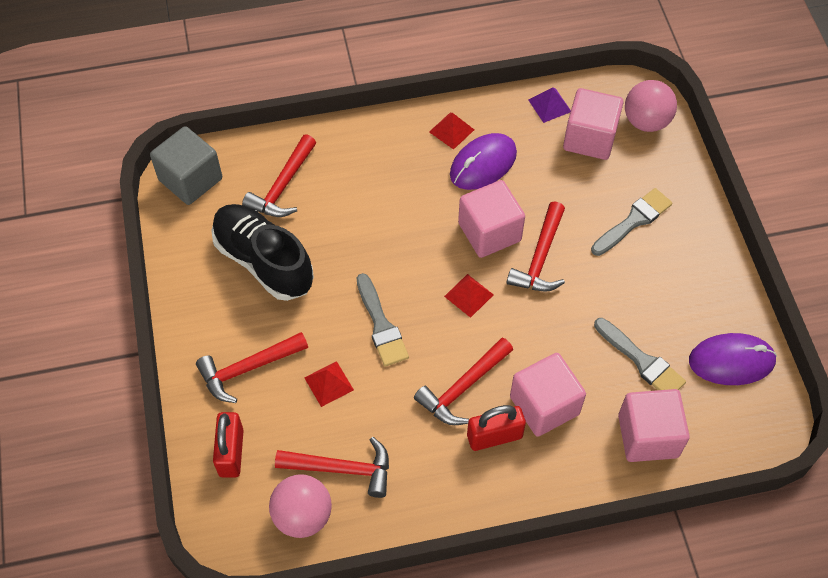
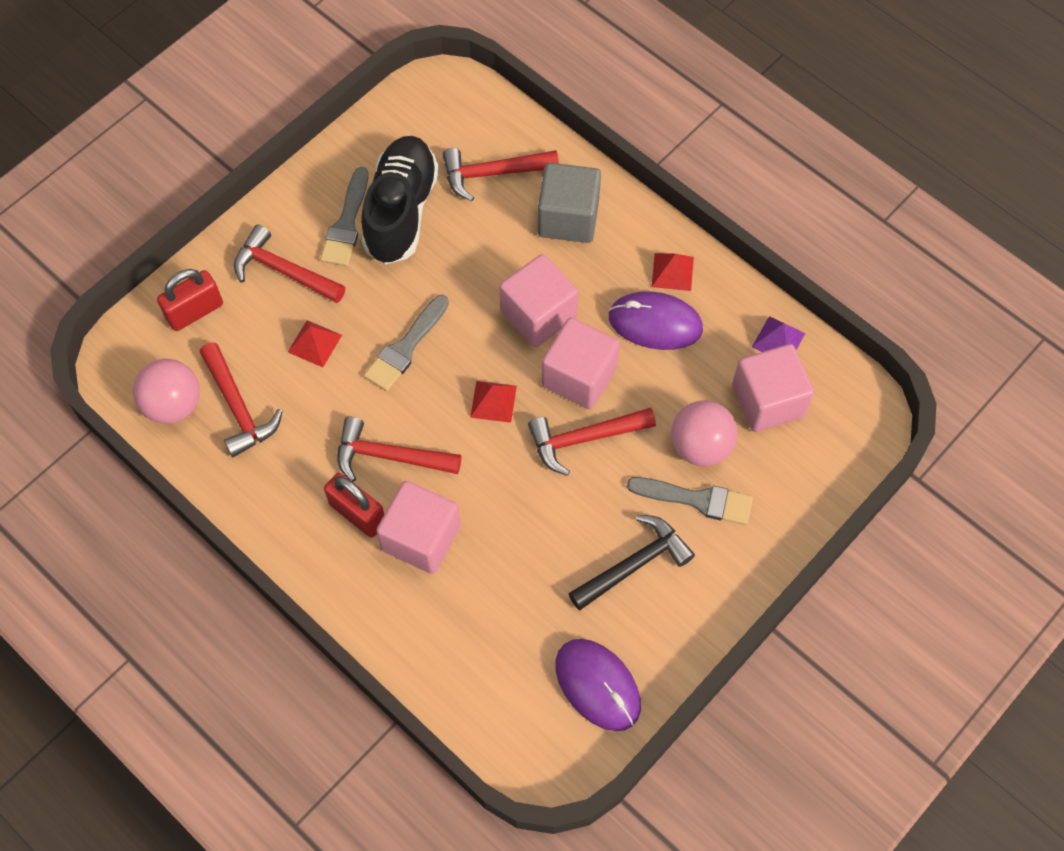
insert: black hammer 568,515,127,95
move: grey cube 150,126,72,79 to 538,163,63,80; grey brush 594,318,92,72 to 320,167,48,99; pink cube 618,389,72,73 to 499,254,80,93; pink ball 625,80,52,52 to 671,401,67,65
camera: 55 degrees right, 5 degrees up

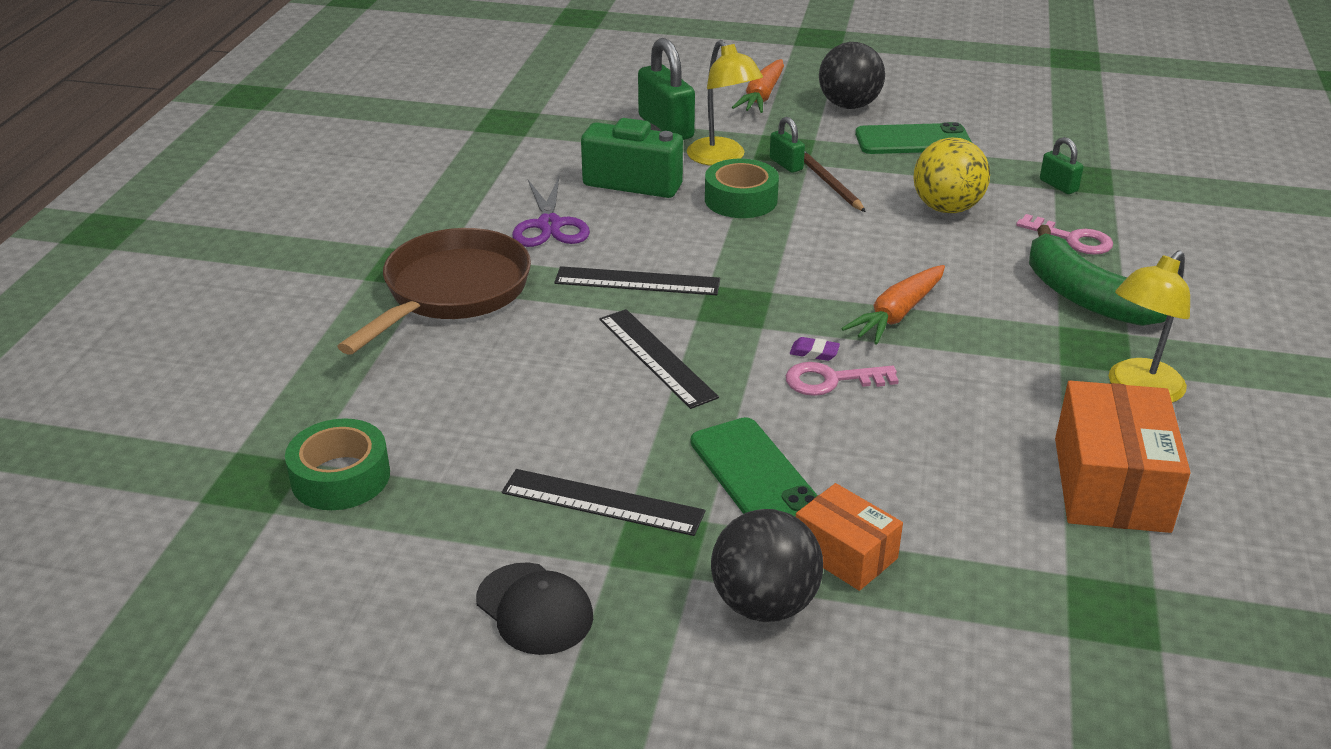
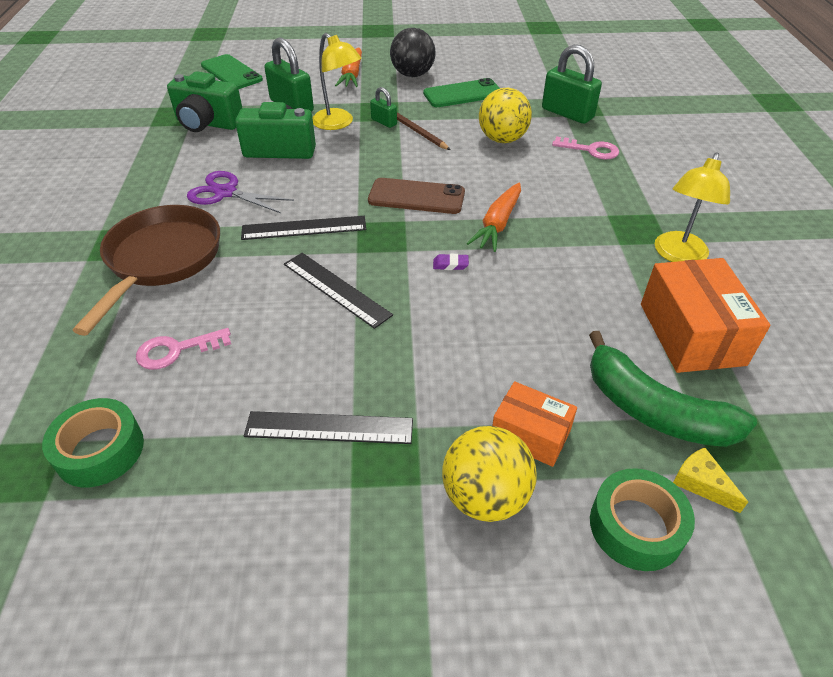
delete: black cap 476,562,117,93
insert: green camera 167,72,76,60; brown phone 368,178,97,36; yellow cheese 673,448,75,65
move: green phone 691,417,127,100 to 201,54,62,35; green tape 705,159,74,59 to 590,468,105,103; pink key 786,362,113,34 to 136,328,95,42; green banana 1029,225,138,101 to 589,331,168,116
recolor: black ball 711,509,112,113 to yellow ball 442,426,95,96
rotate: purple scissors 512,177,78,70 = 187,171,107,42 135 degrees clockwise
resize: green padlock 1040,137,44,57 = 542,45,60,79 x1.91
camera: 15 degrees left, 10 degrees up

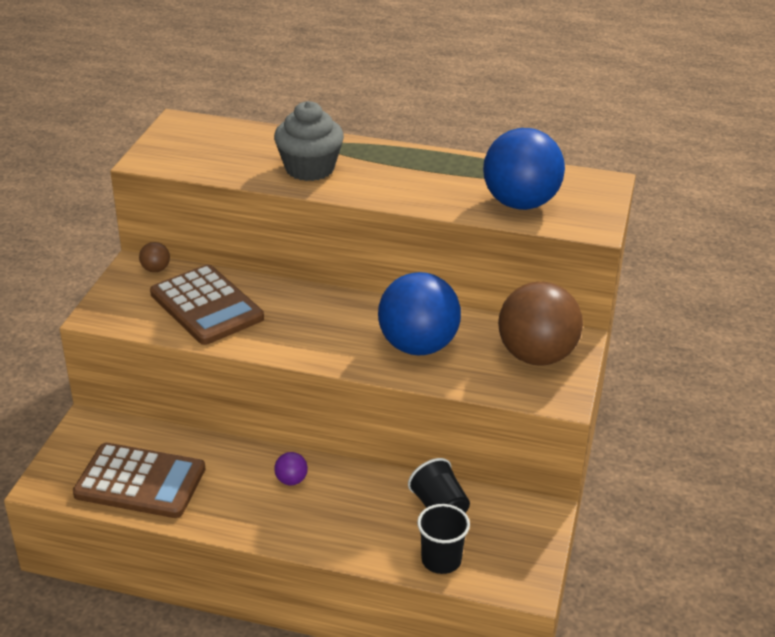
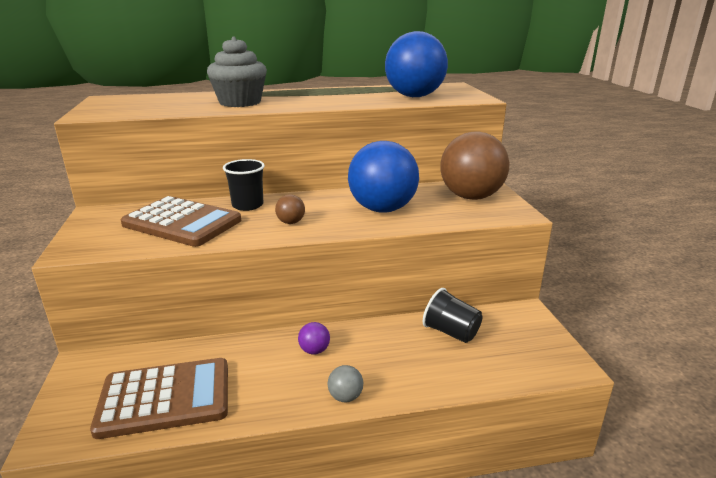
insert: grey ball 327,365,36,37
move: brown ball 139,242,31,30 to 275,194,30,30; black cup 417,504,53,70 to 223,159,42,52
camera: 25 degrees left, 10 degrees down

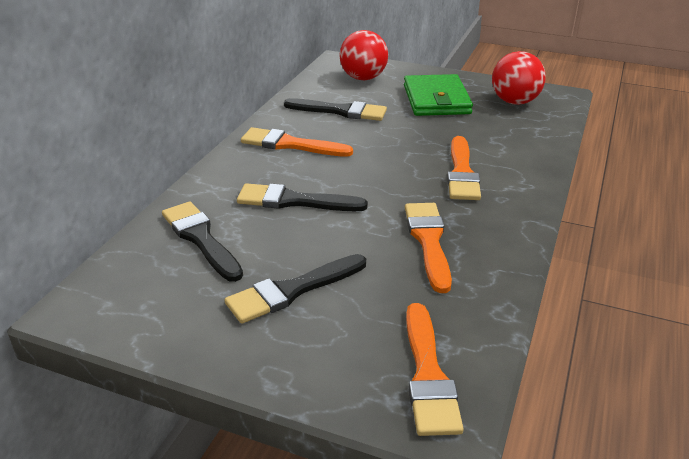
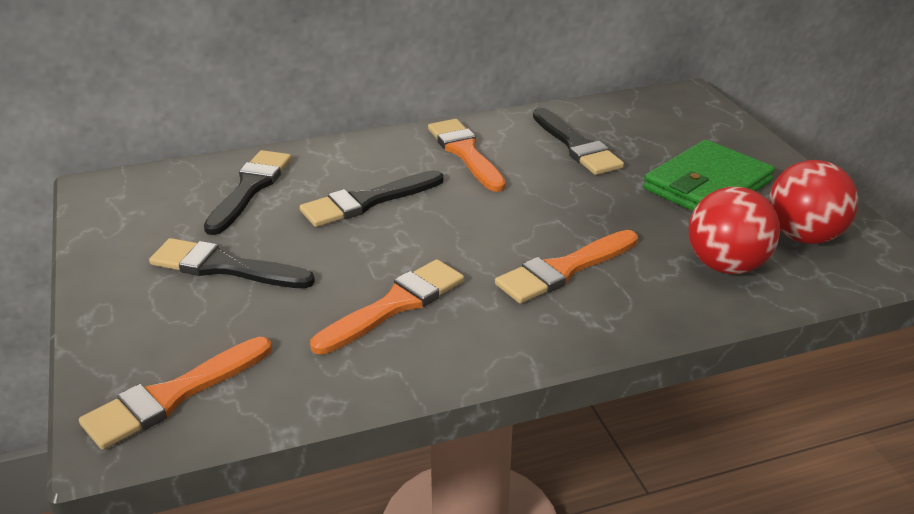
move: red ball 339,30,49,50 to 689,187,91,87
rotate: black brush 237,183,131,28 = 300,170,144,57 90 degrees counterclockwise
camera: 50 degrees right, 0 degrees up

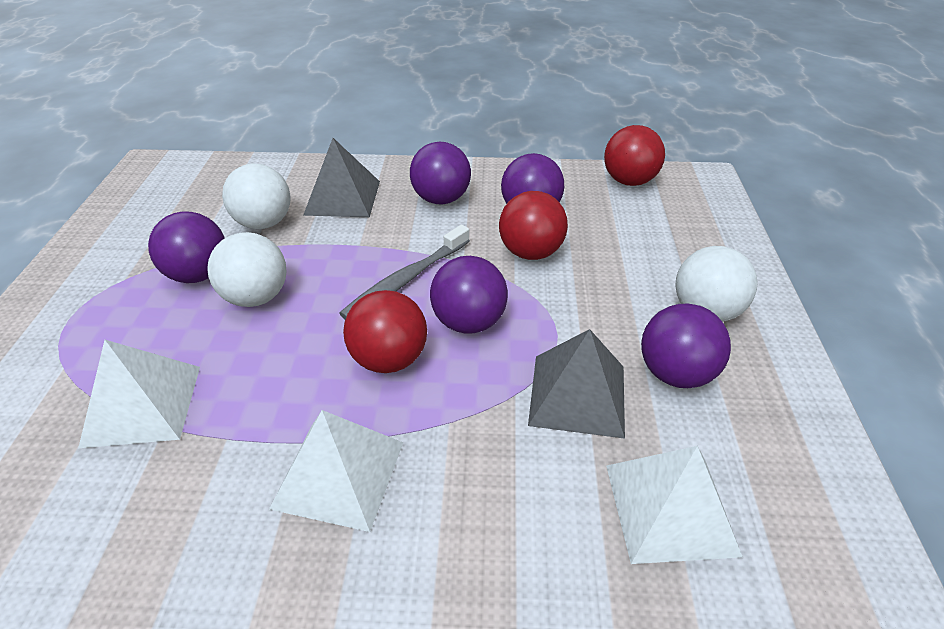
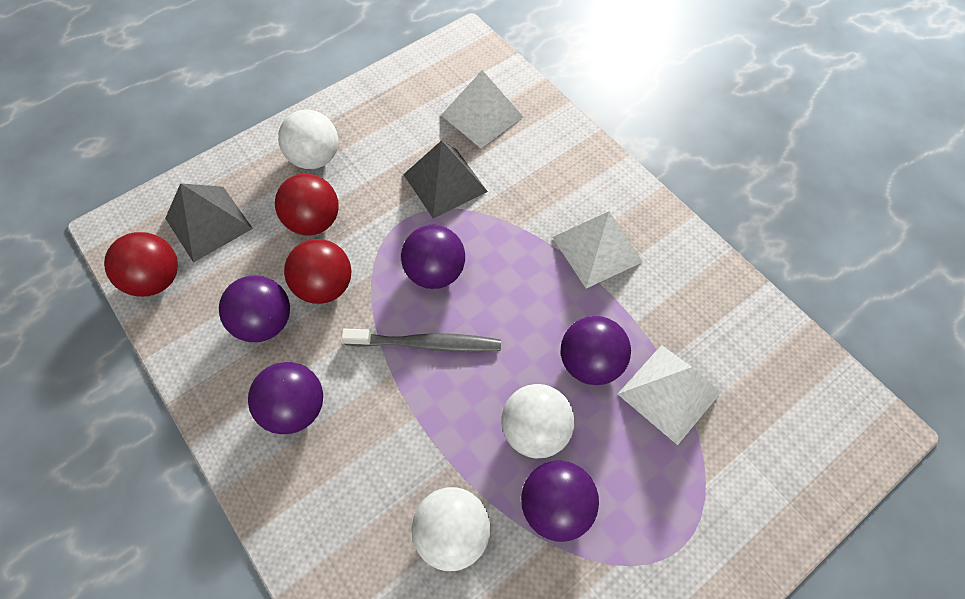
move: grey pyramid 303,138,77,79 to 165,183,88,80; red ball 343,290,84,83 to 275,174,64,62; purple ball 641,304,90,84 to 561,316,70,69
camera: 130 degrees left, 20 degrees up

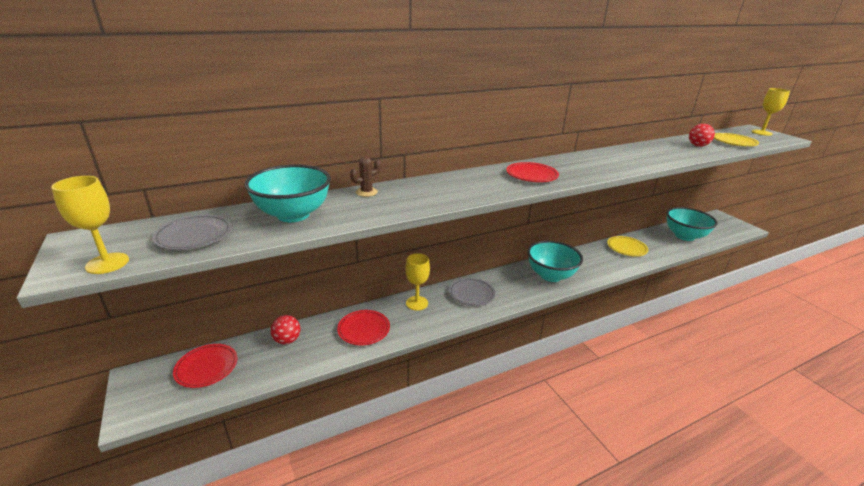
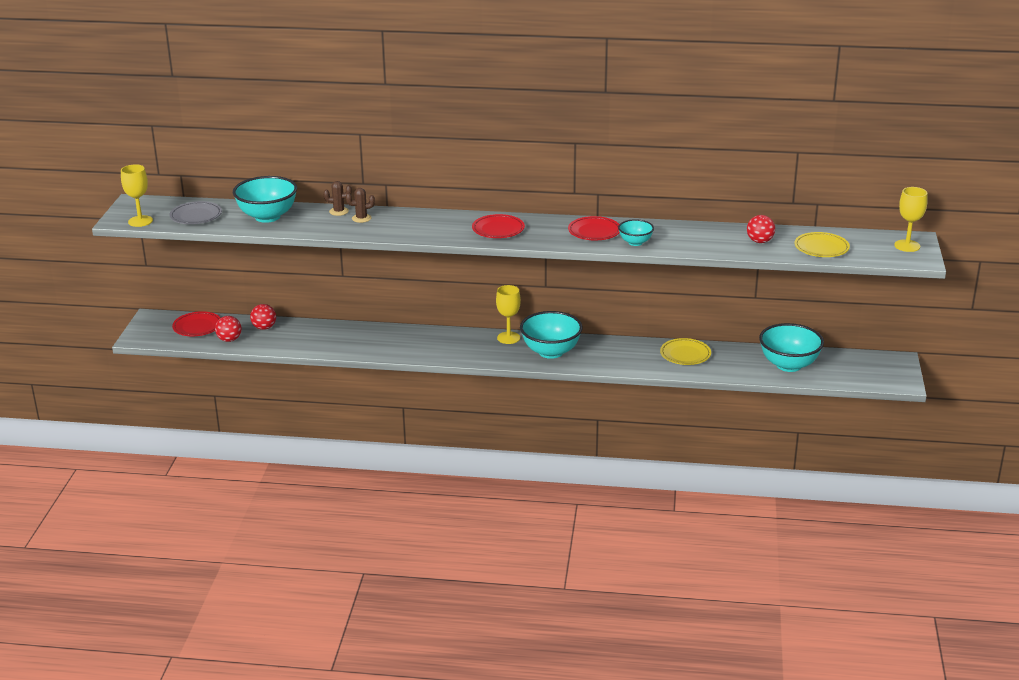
delete: grey plate 449,278,46,28
insert: red ball 215,316,27,26; brown cactus 346,188,29,35; turquoise bowl 618,219,36,27
move: red plate 337,310,53,35 to 568,216,52,24; yellow goblet 405,253,25,58 to 496,285,25,59
camera: 35 degrees right, 0 degrees up

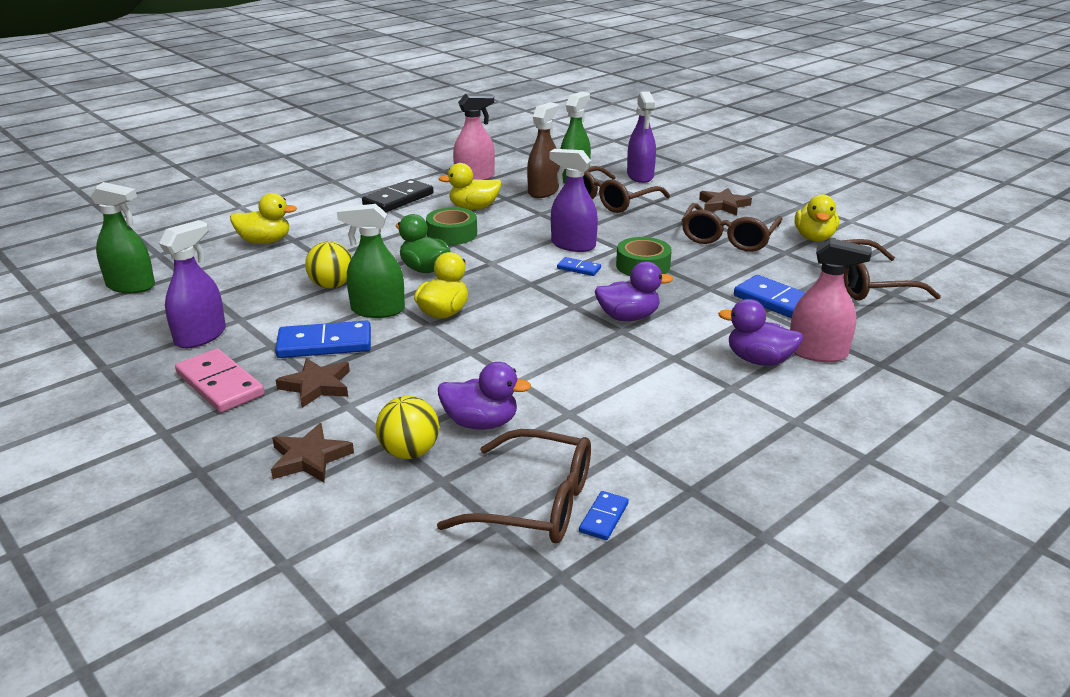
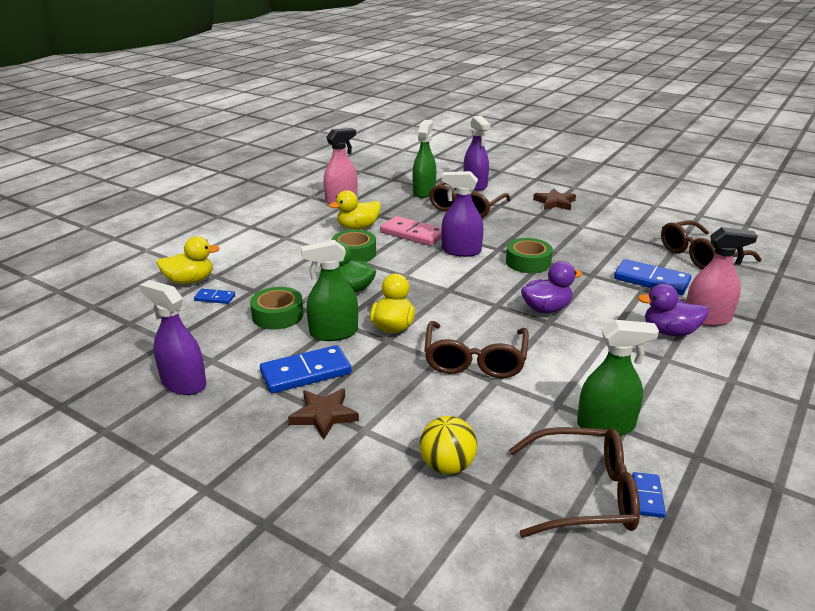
delete: brown star 271,423,83,59; black domino 362,179,71,33; purple duck 438,362,93,68; brown spray bottle 527,102,33,96; yellow duck 795,194,44,48
move: green spray bottle 90,182,65,111 to 577,320,82,117; pink domino 175,349,90,64 to 380,216,62,30; blue domino 557,257,44,19 to 194,289,41,15; brown glasses 682,203,100,49 to 424,321,105,57
replace: yellow ball 305,241,47,47 to green tape 250,287,54,42
rotate: purple spray bottle 159,220,67,128 = 139,280,67,115 75 degrees counterclockwise
camera: 15 degrees left, 0 degrees up

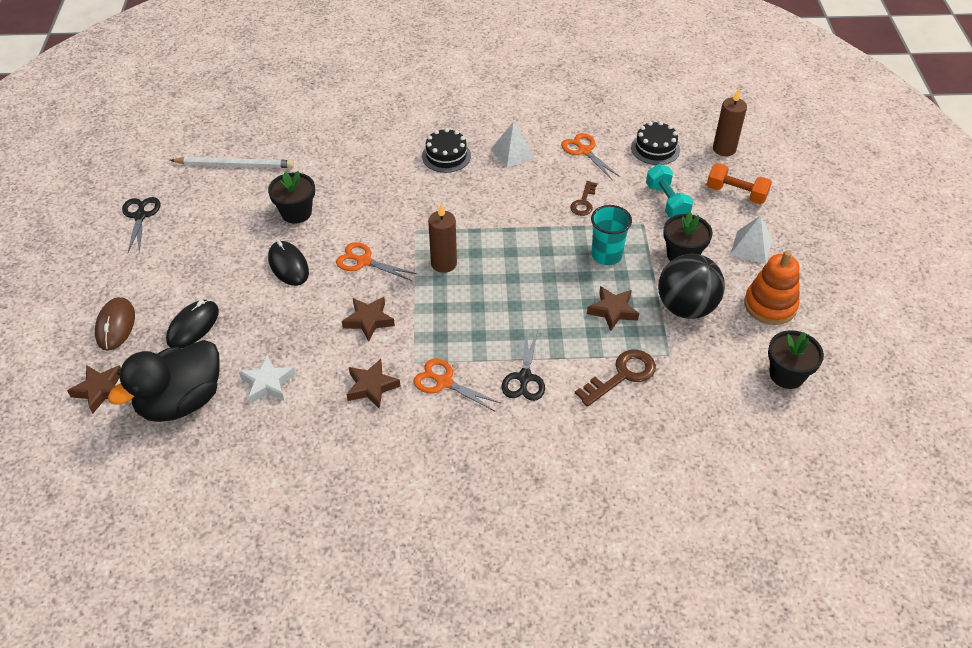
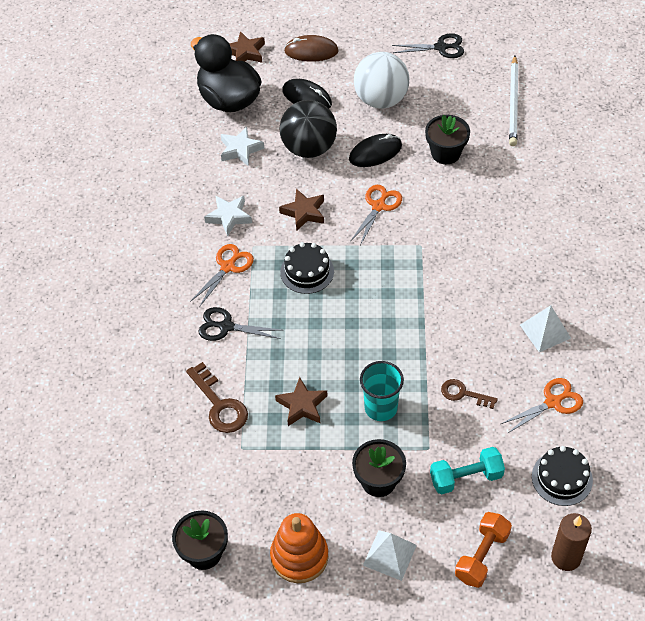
delete: brown candle 428,204,29,69
insert: white ball 354,52,55,57
move: black cake 422,128,49,45 to 280,242,54,52; black ball 658,254,67,65 to 280,100,57,58
recolor: brown star 346,359,54,50 to white star 204,195,48,42
camera: 95 degrees right, 5 degrees up

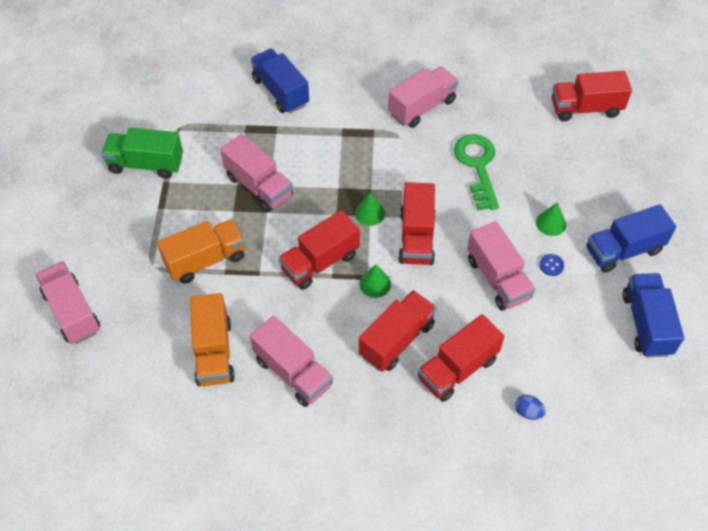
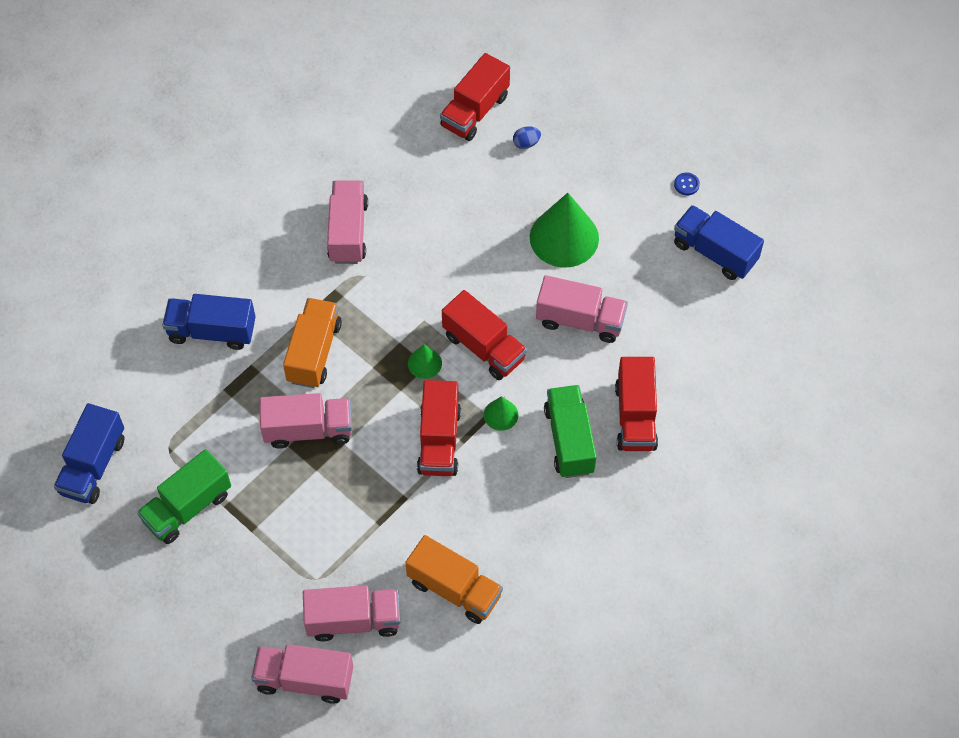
delete: green key 454,134,45,76
move: orange truck 157,219,88,64 to 283,298,59,90; pink truck 250,316,83,91 to 303,585,97,56; blue egg 515,395,31,25 to 513,126,28,23; blue button 540,254,24,22 to 674,173,26,22; blue truck 586,204,90,69 to 54,403,70,101
recolor: red truck 359,290,77,82 to green truck 544,385,53,93
resize: green cone 536,202,30,34 = 530,193,69,75 x2.10
camera: 50 degrees left, 5 degrees up

